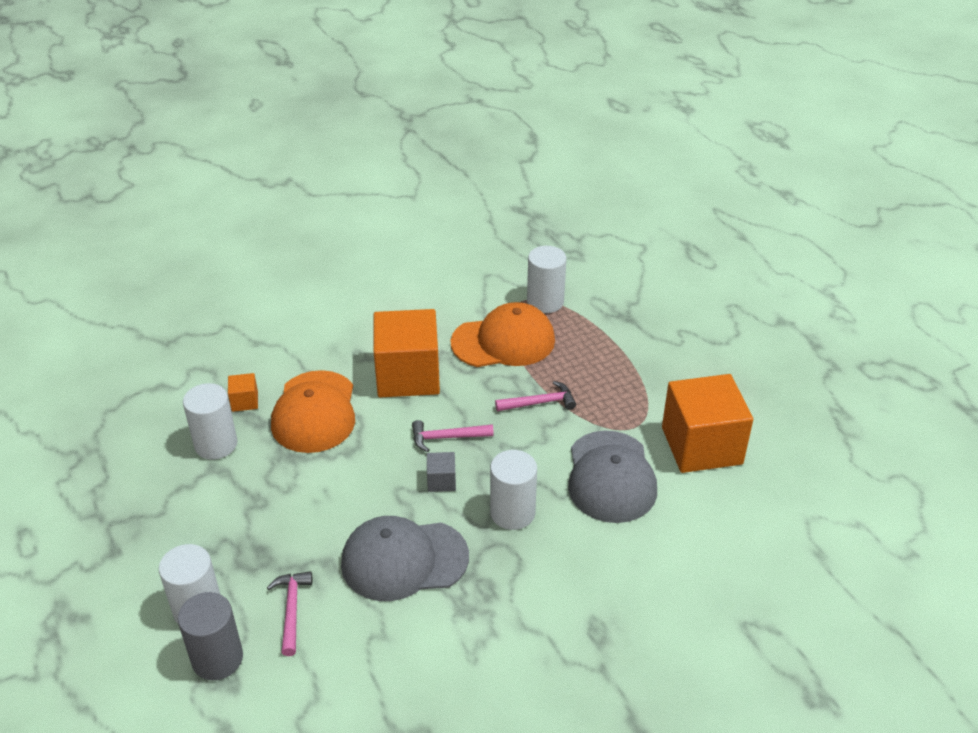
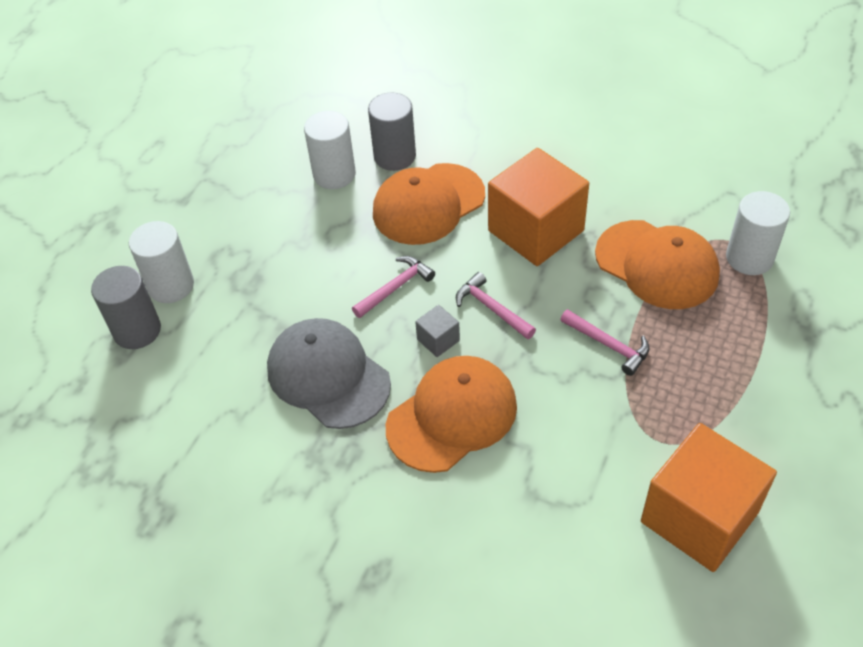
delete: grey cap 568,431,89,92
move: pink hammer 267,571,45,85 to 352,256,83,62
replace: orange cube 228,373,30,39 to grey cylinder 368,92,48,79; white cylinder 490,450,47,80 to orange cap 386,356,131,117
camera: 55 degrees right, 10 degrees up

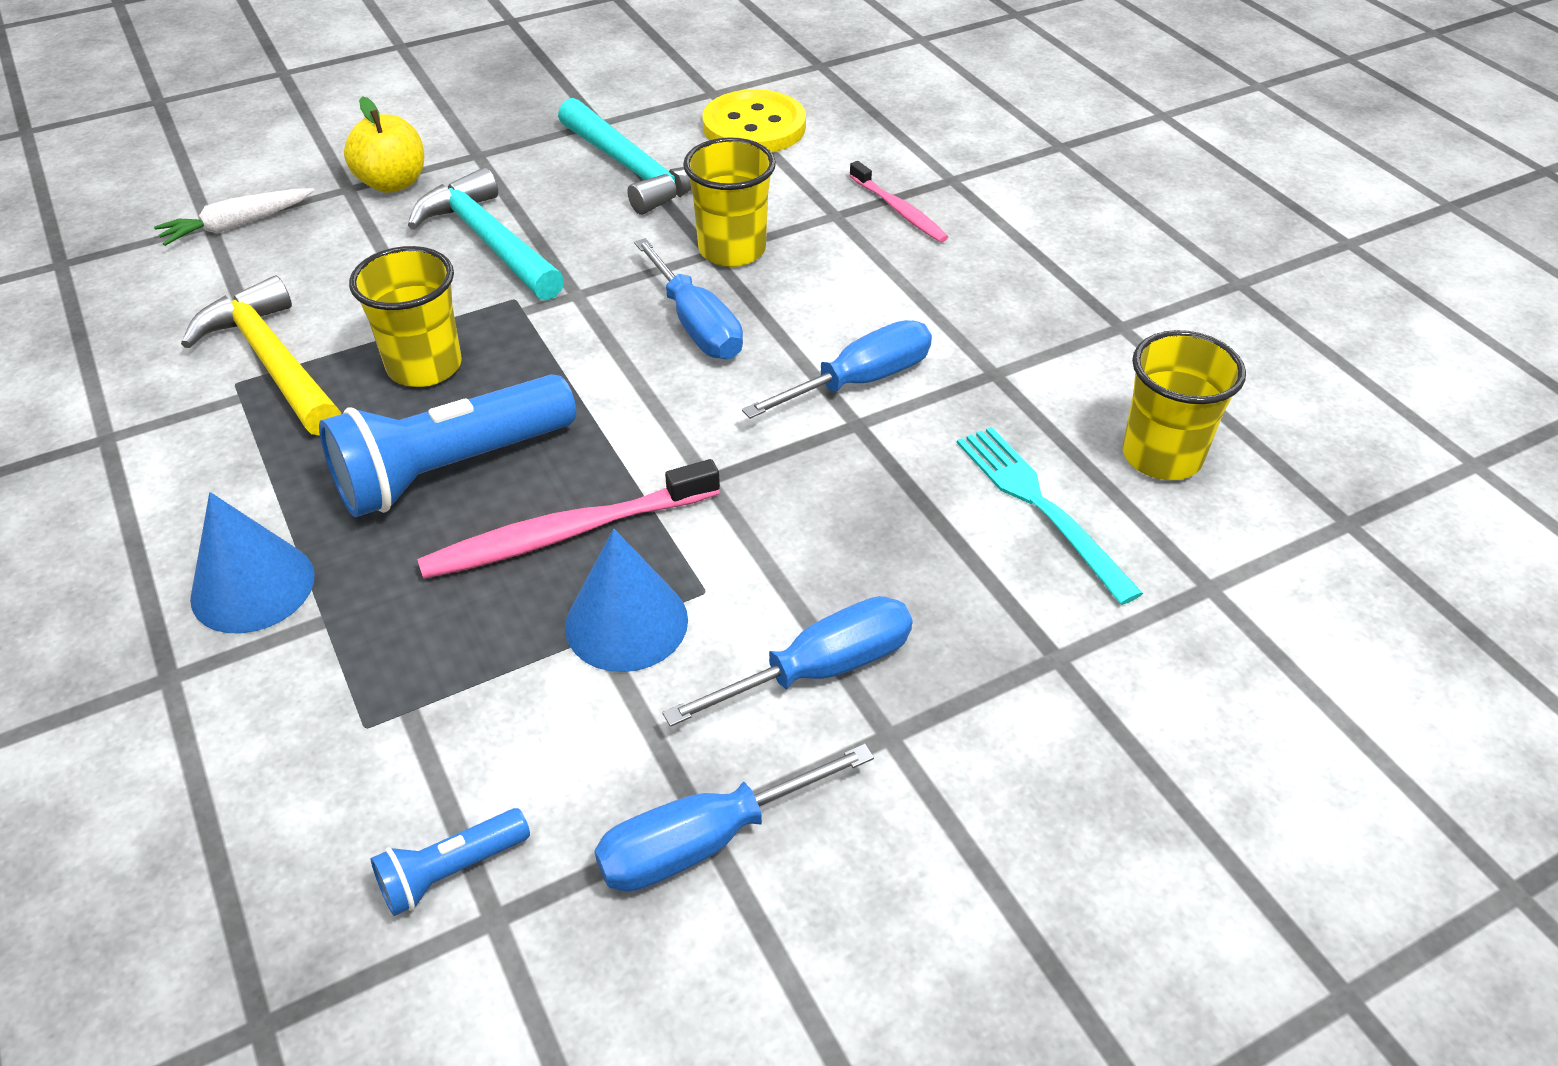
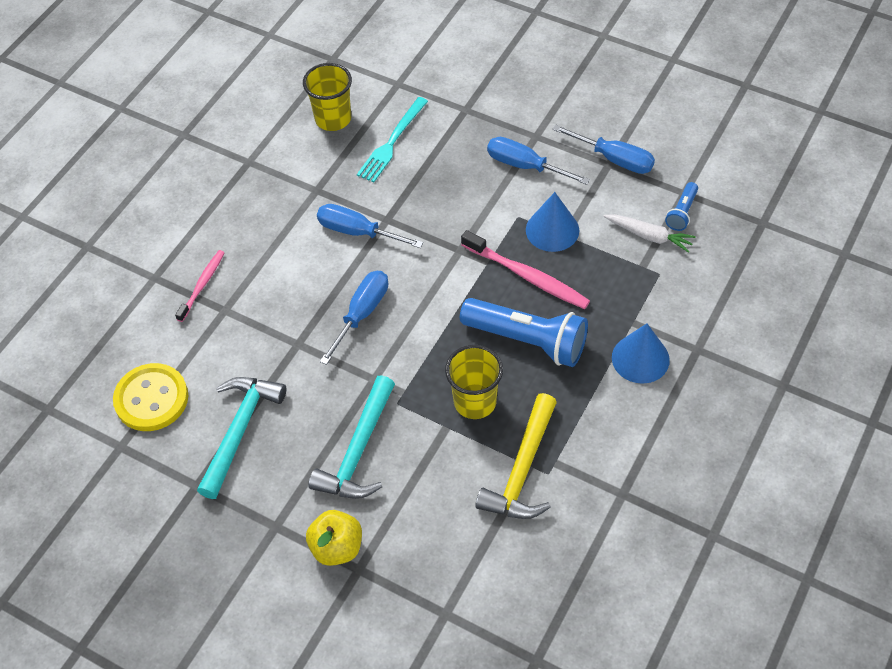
delete: yellow cup 683,137,93,130
move: white carrot 154,188,160,58 to 603,214,93,39
rotate: blue flashlight 371,808,159,108 = 665,182,33,49 90 degrees clockwise
camera: 120 degrees left, 10 degrees up

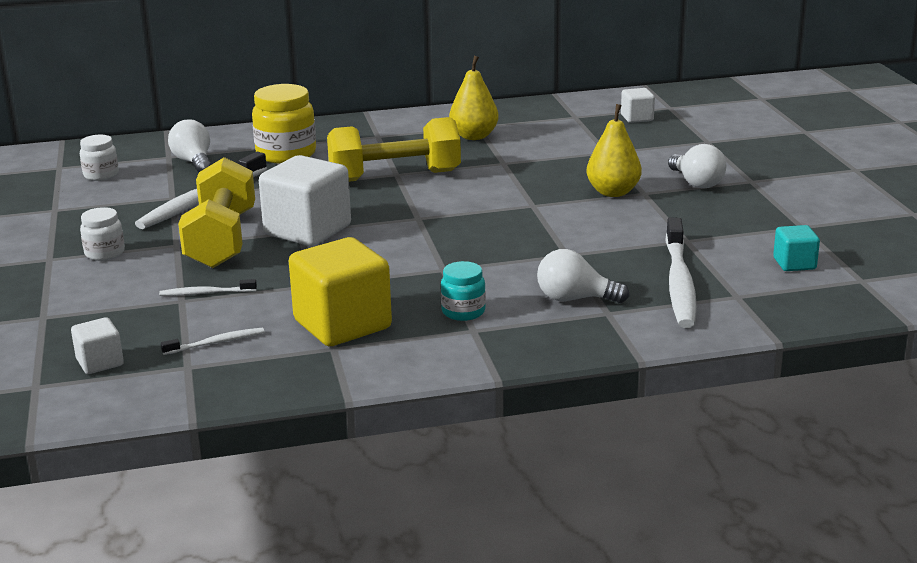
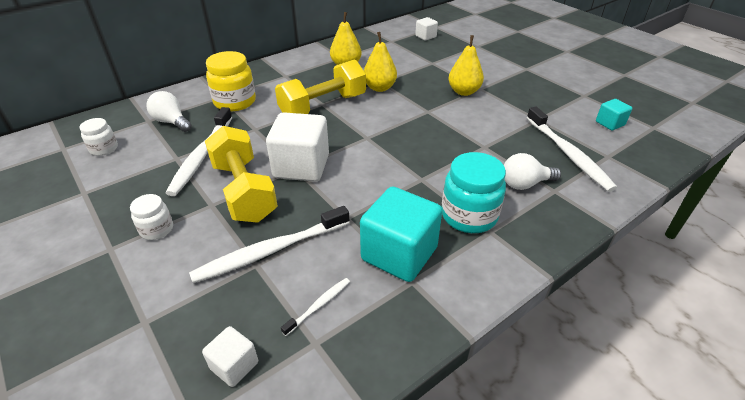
delete: white light bulb 668,144,58,44
insert: yellow pear 364,32,33,60
recolor: yellow cube 289,237,103,109 to turquoise cube 360,187,82,95
resize: white toothbrush 159,279,98,17 = 189,206,160,77 x2.11; turquoise jar 441,261,45,60 = 442,152,64,81 x1.78
camera: 25 degrees left, 15 degrees up

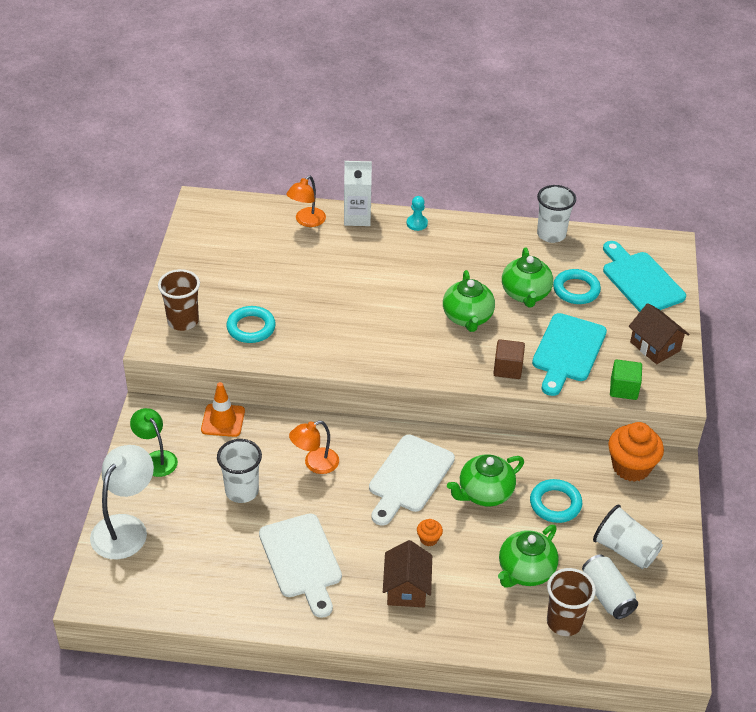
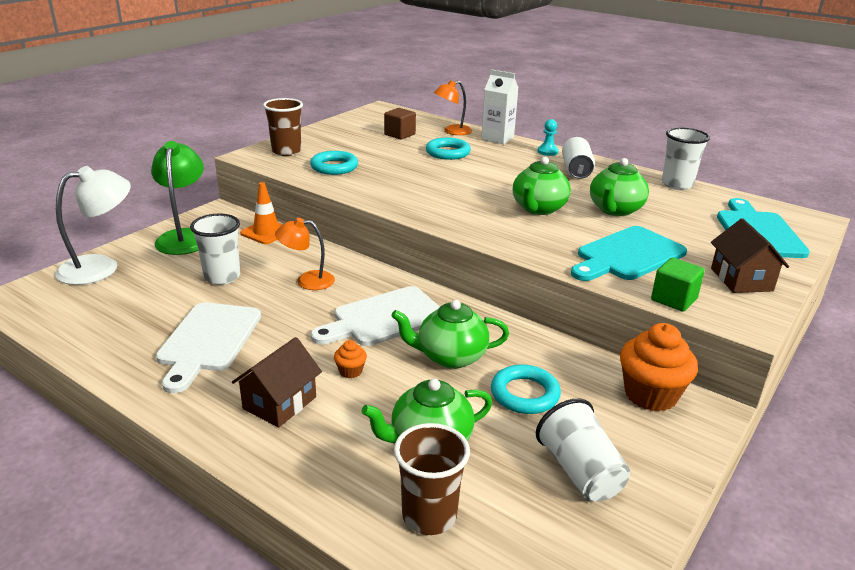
move: brown cube 493,339,32,40 to 384,108,32,31; turquoise ring 553,269,48,35 to 426,137,45,23; white can 582,554,56,65 to 562,137,33,42
resize: green lamp 130,408,48,69 = 151,141,53,114 x1.56
camera: 30 degrees right, 15 degrees down

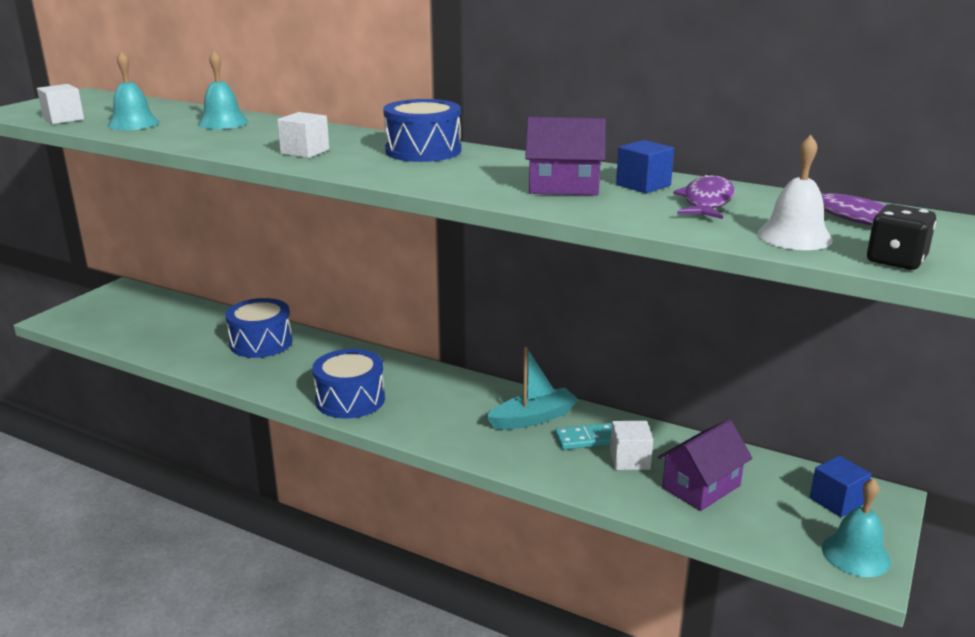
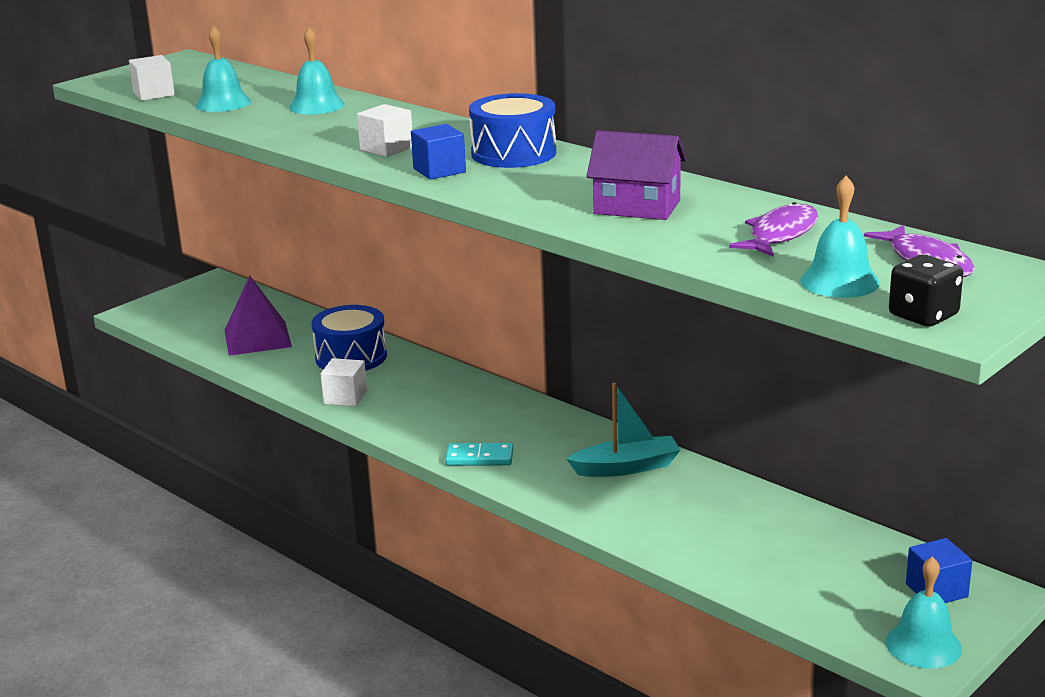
delete: blue drum 312,349,73,70; purple house 658,419,95,92
insert: purple pyramid 224,276,68,80
move: turquoise domino 555,423,57,27 to 445,443,68,23; white cube 610,421,43,49 to 320,358,47,49; blue cube 616,140,58,53 to 411,124,55,56
recolor: white bell 757,135,76,115 to turquoise bell 800,176,80,122
camera: 15 degrees right, 0 degrees up

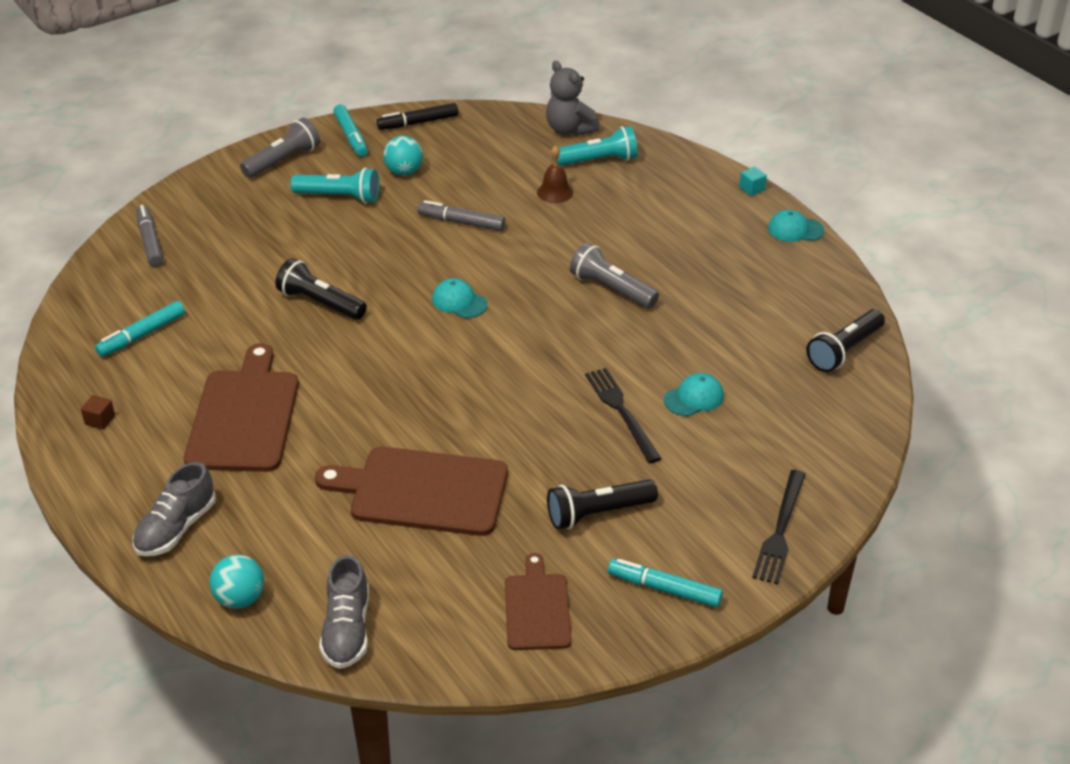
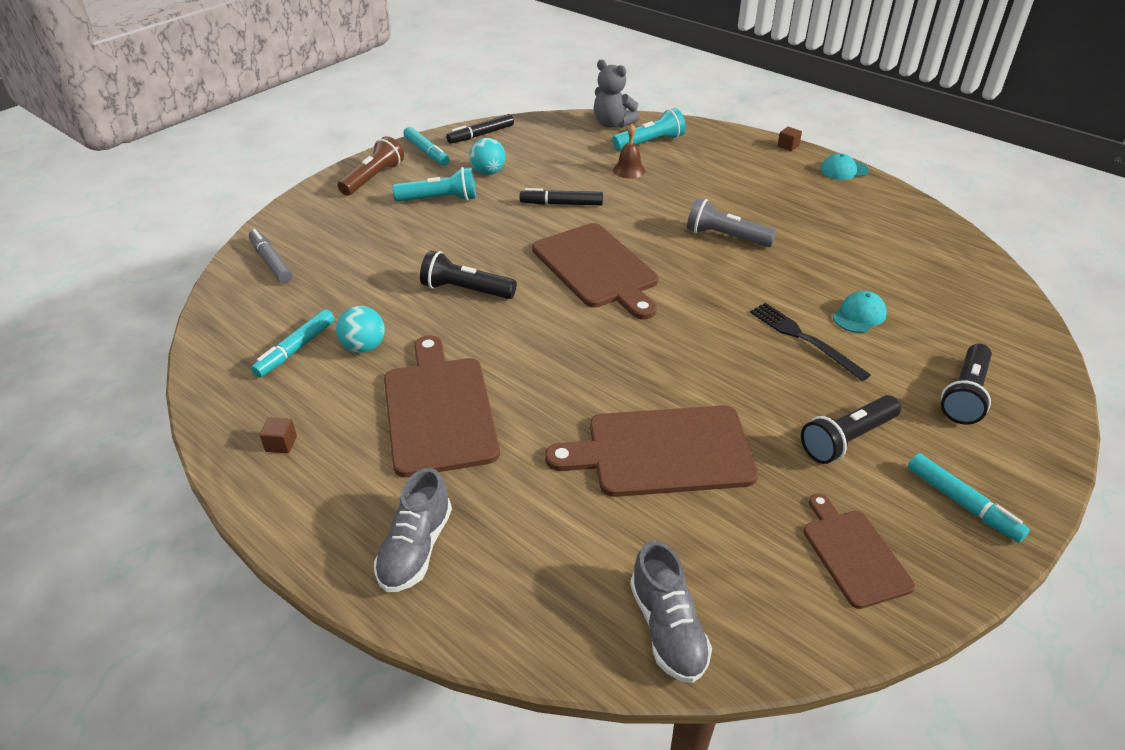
delete: black fork 752,470,53,114
move: turquoise ball 210,555,54,54 to 336,306,49,47; black flashlight 806,309,79,63 to 941,344,51,81
replace: turquoise cap 432,278,55,40 to brown cutting board 532,223,126,96
recolor: grey flashlight 240,118,80,60 to brown flashlight 338,136,66,60; grey marker 417,200,88,31 to black marker 520,188,83,17; turquoise cube 739,167,28,29 to brown cube 778,127,24,24
rotate: turquoise marker 608,559,115,48 = 908,453,122,90 135 degrees counterclockwise
camera: 15 degrees left, 0 degrees up

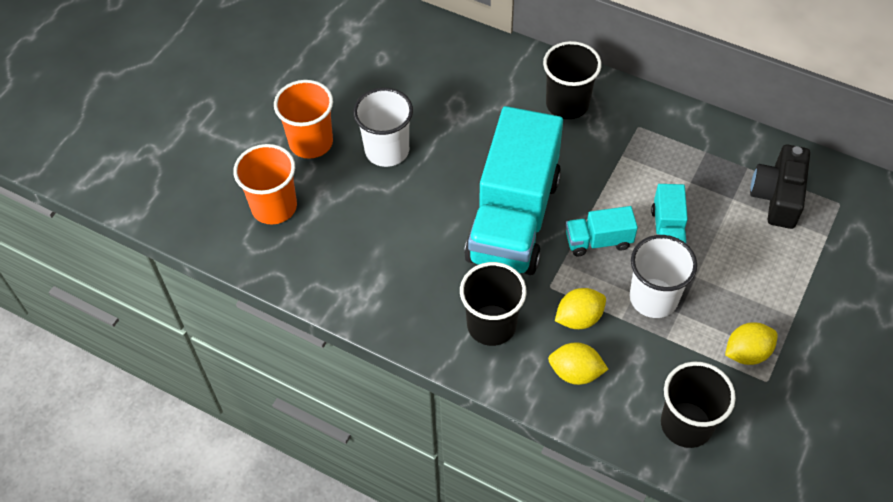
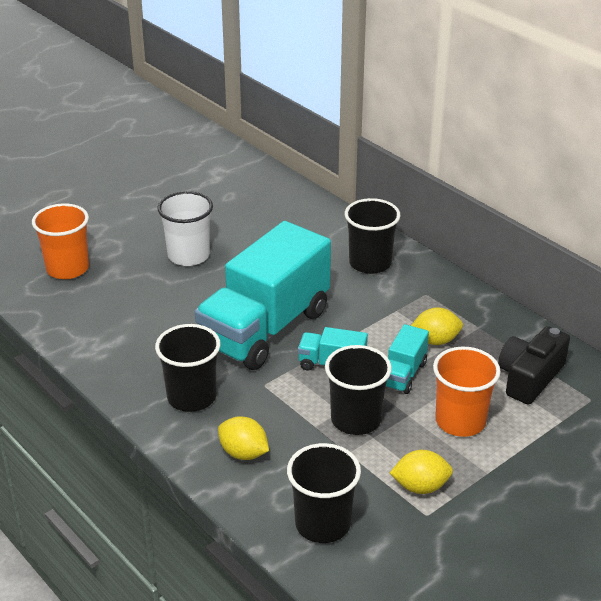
move: orange cup 274,80,59,79 to 433,347,68,90; yellow lemon 555,288,51,41 to 411,307,52,38
recolor: white cup 630,235,67,83 to black cup 325,345,67,90
camera: 20 degrees right, 20 degrees down

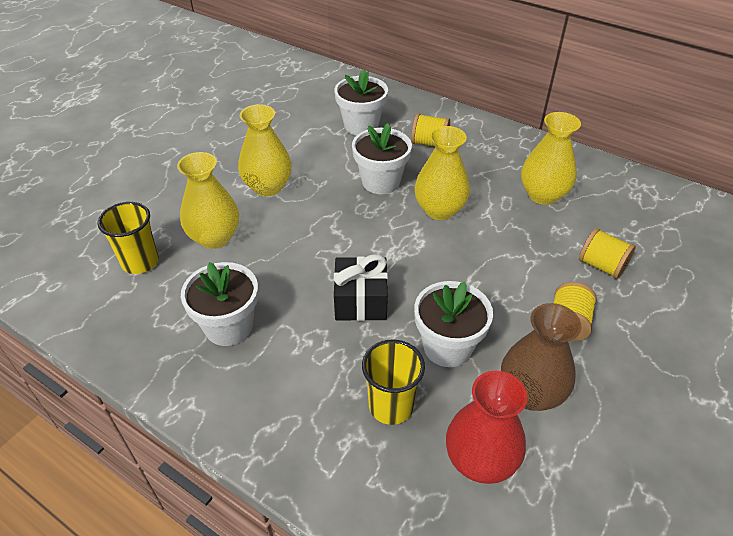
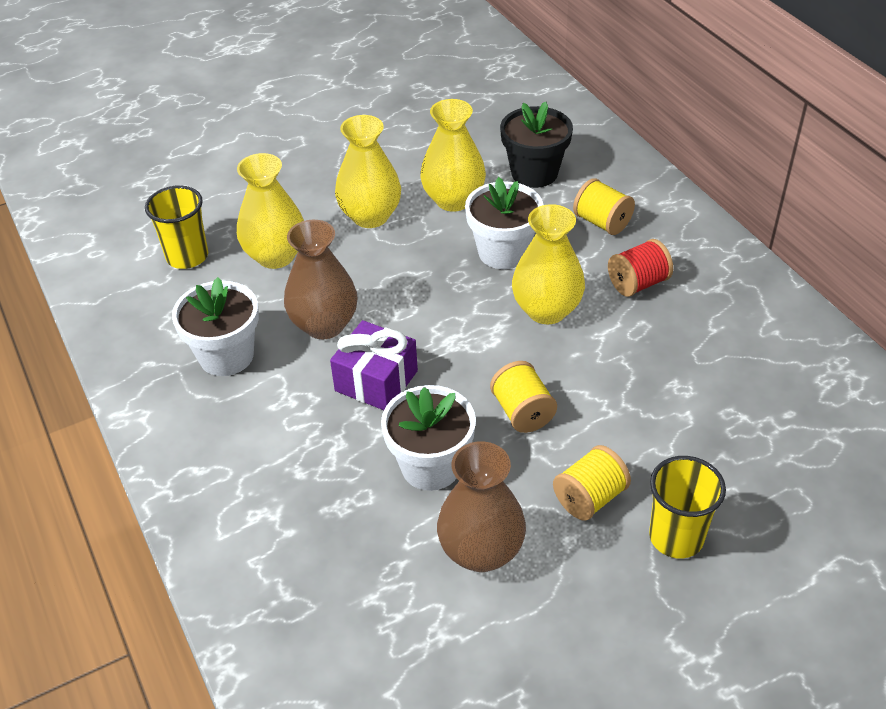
delete: red vase 446,371,81,113
insert: brown vase 284,220,73,119; red spool 608,239,65,58
move: yellow cup 362,340,63,85 to 649,456,77,103; yellow vase 521,112,60,93 to 420,99,66,113; yellow spool 579,228,57,51 to 490,361,67,72
recolor: white flower pot 334,69,54,66 to black flower pot 500,101,73,87; black gift 334,254,54,67 to purple gift 330,320,88,90
camera: 30 degrees right, 0 degrees up

